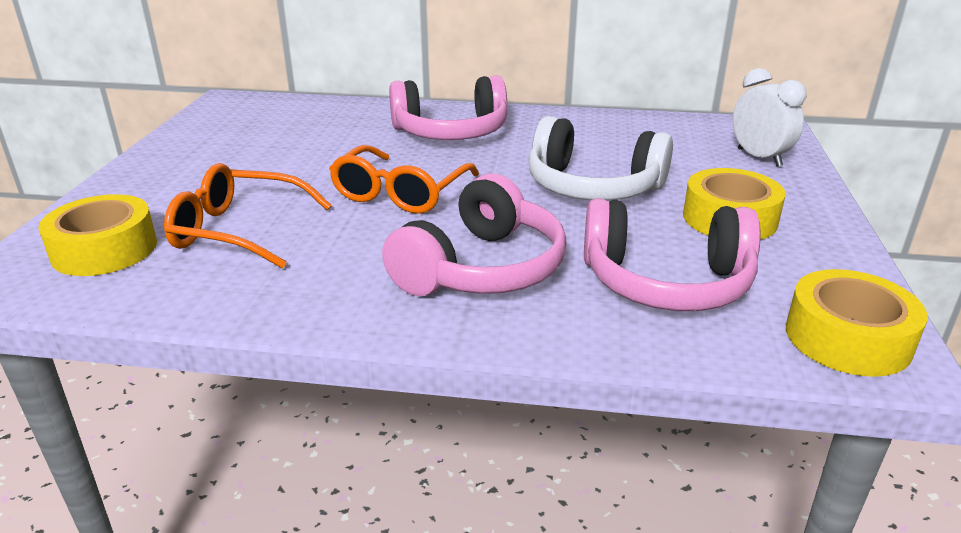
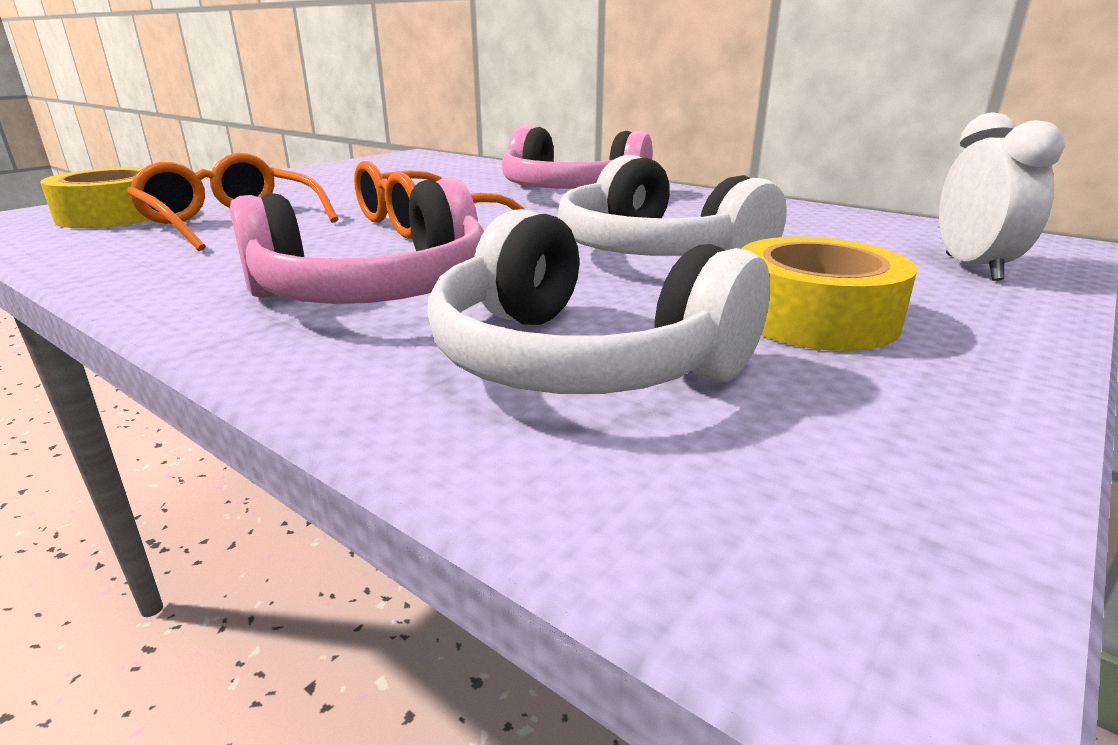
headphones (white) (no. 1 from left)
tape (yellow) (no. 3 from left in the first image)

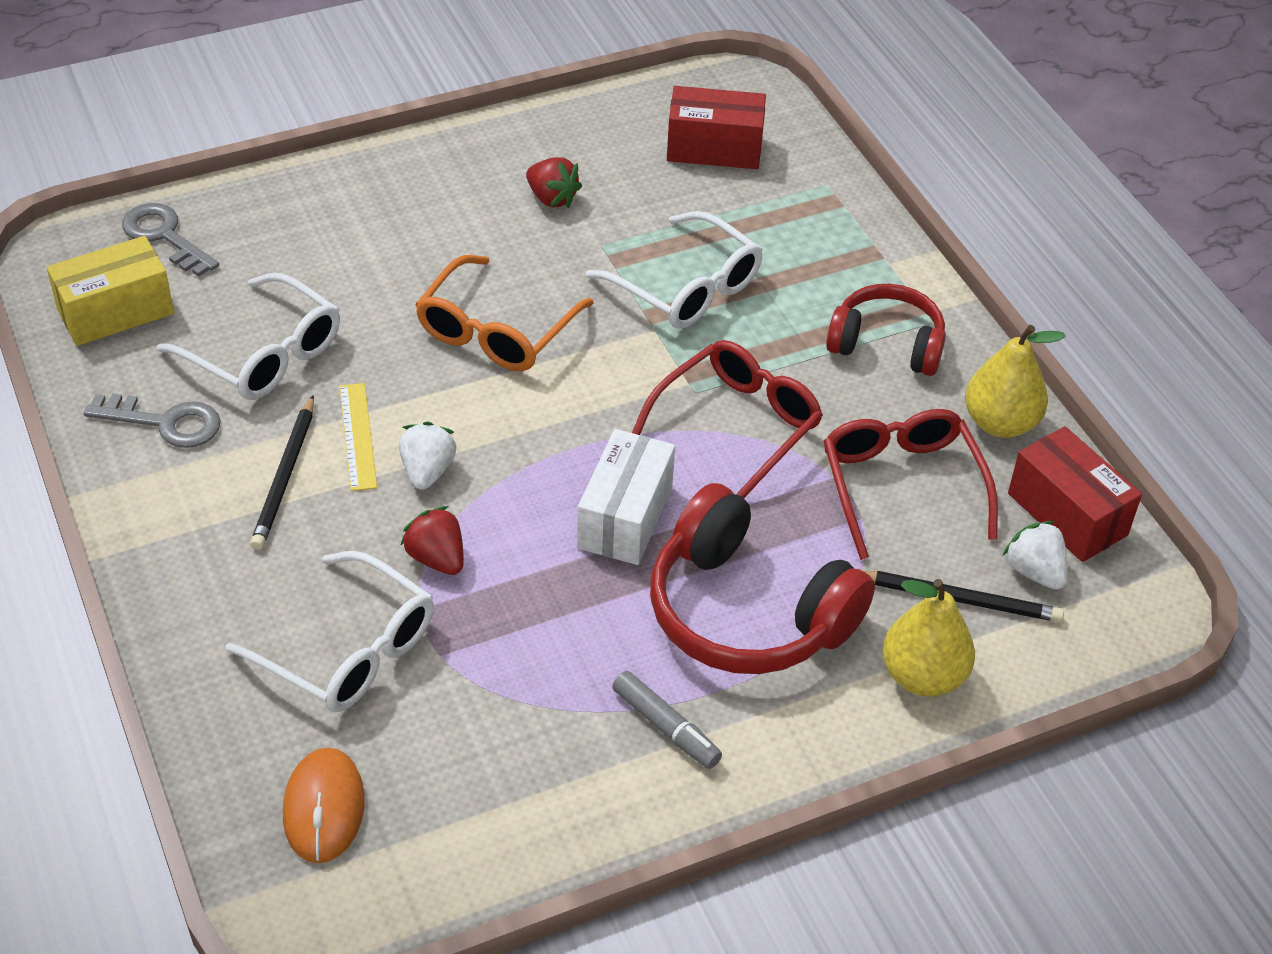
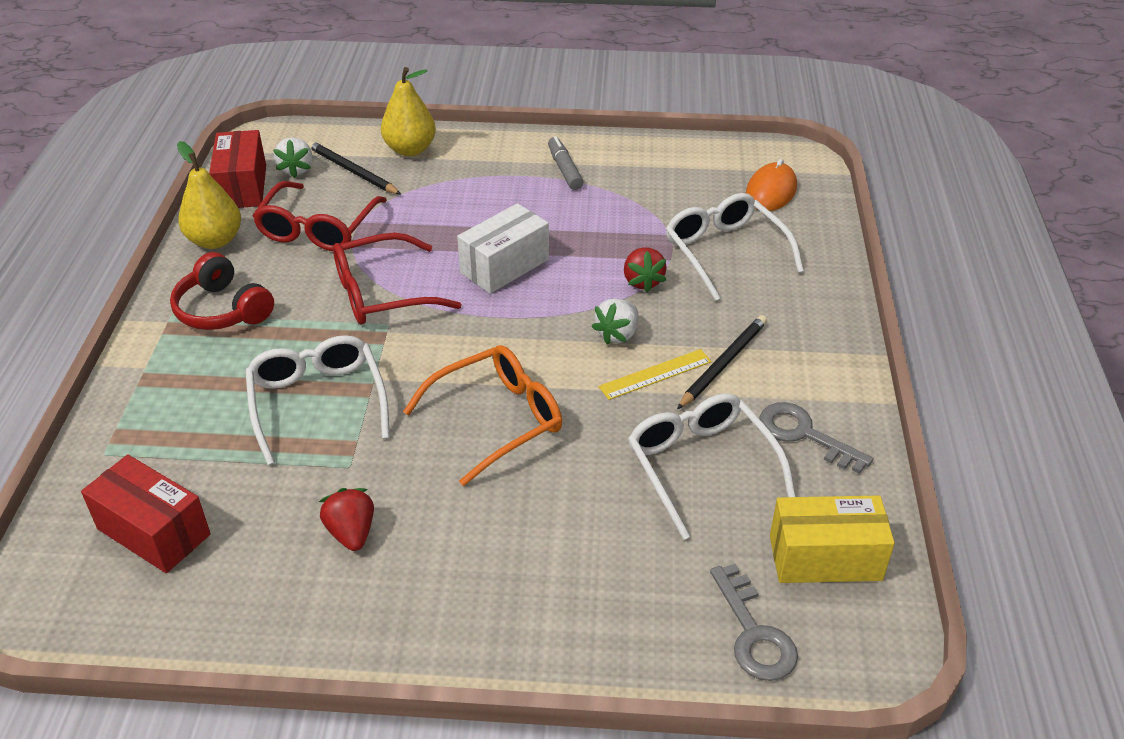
ruler (yellow)
headphones (red) (no. 1 from left in the first image)

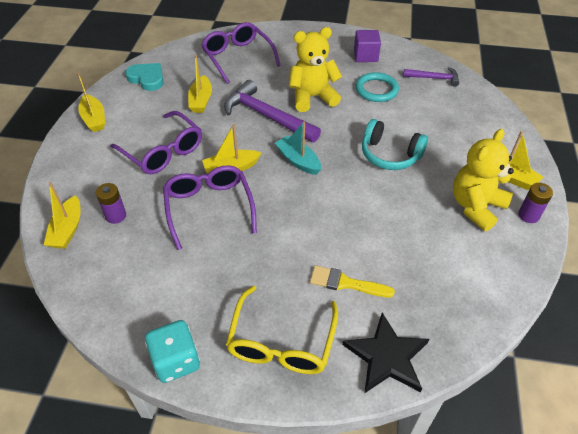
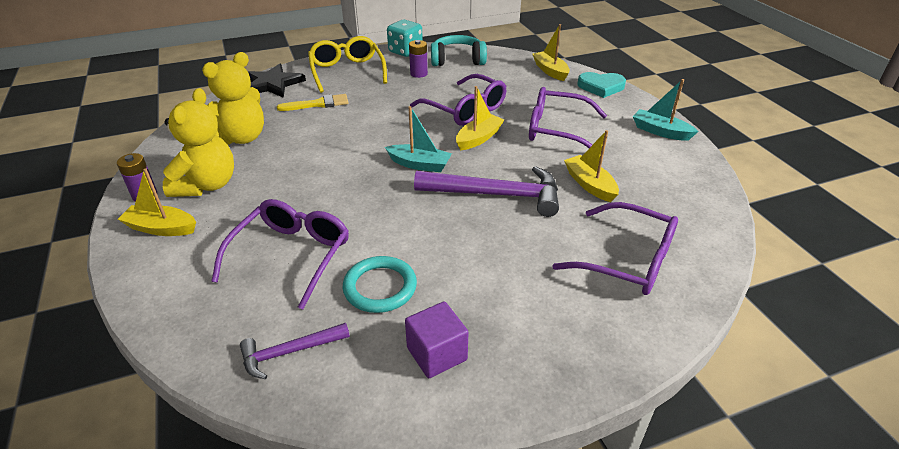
teddy bear (yellow) (no. 2 from left)
heart (turquoise)
boat (turquoise) (no. 2 from left)
headphones (turquoise)
battery (purple) (no. 2 from left)
glasses (purple) (no. 1 from left)

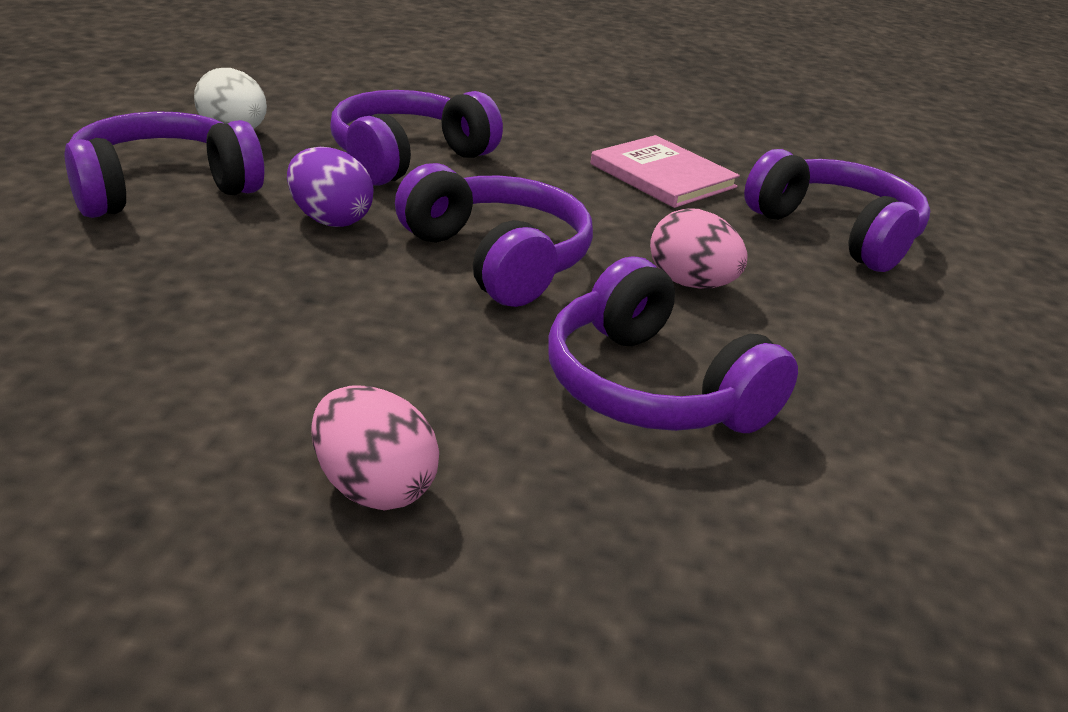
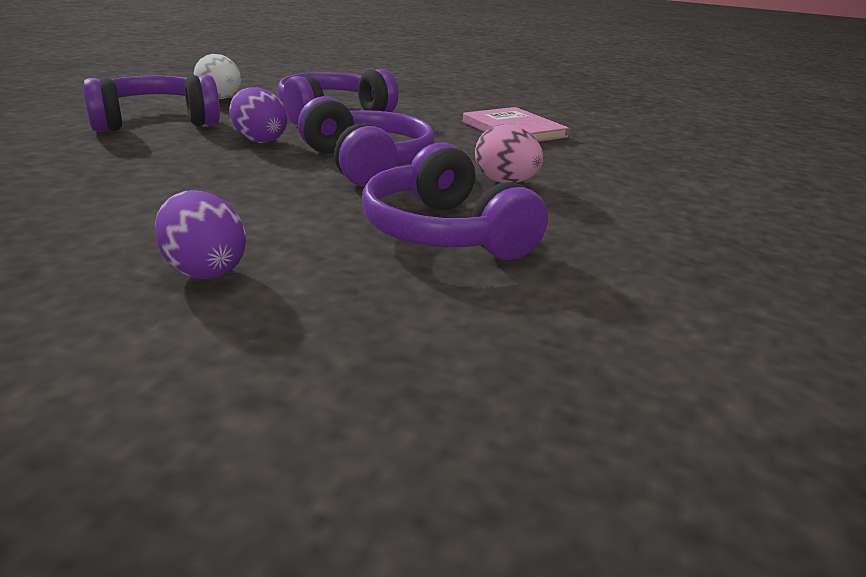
headphones (purple) (no. 5 from left in the first image)
egg (purple) (no. 1 from left)

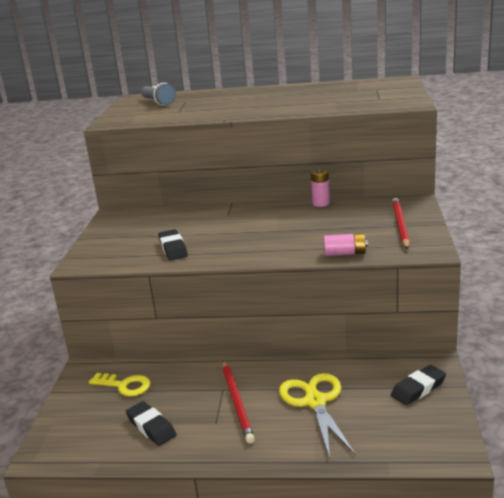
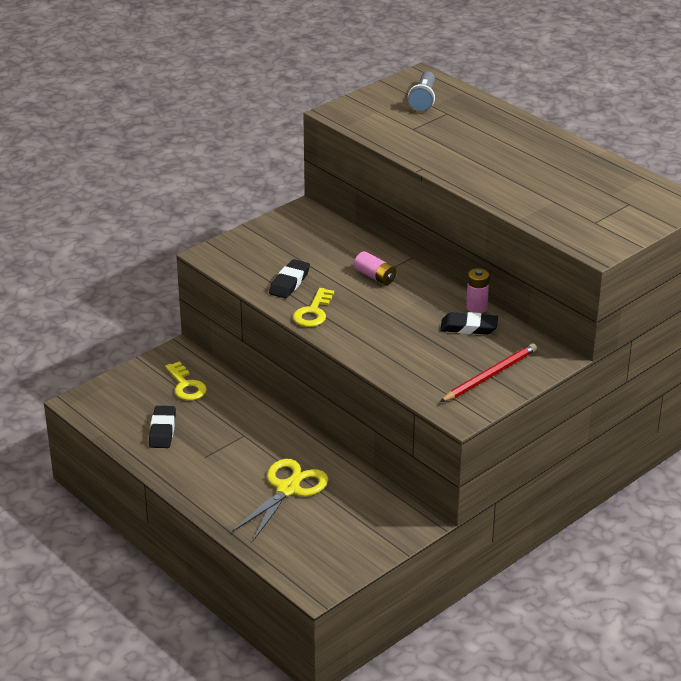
battery (pink) (no. 1 from left)
pencil (red) (no. 1 from left in the first image)
eraser (black) (no. 3 from left)
key (yellow) (no. 2 from left)

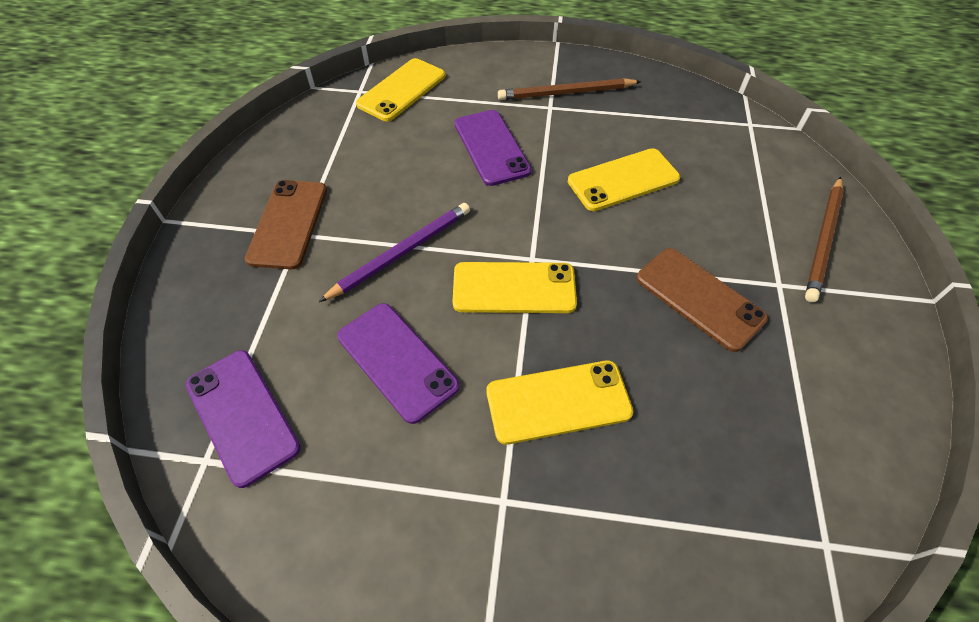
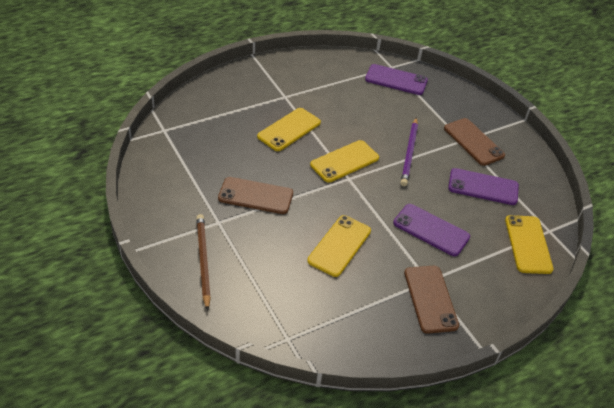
phone (brown) (no. 2 from left)
phone (purple) (no. 3 from left)

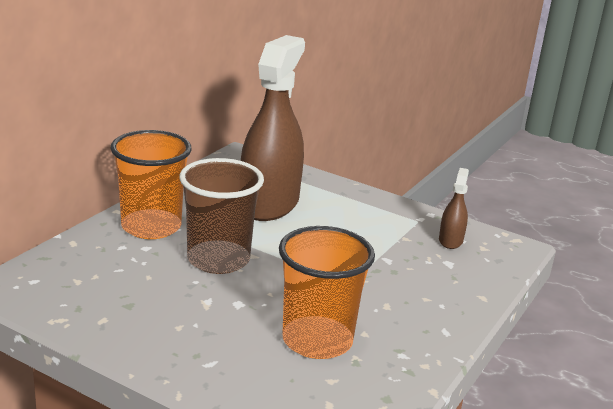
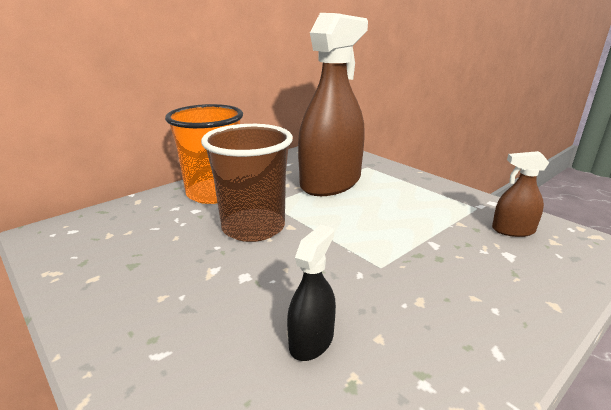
spray bottle (brown) (no. 2 from left)
spray bottle (black)

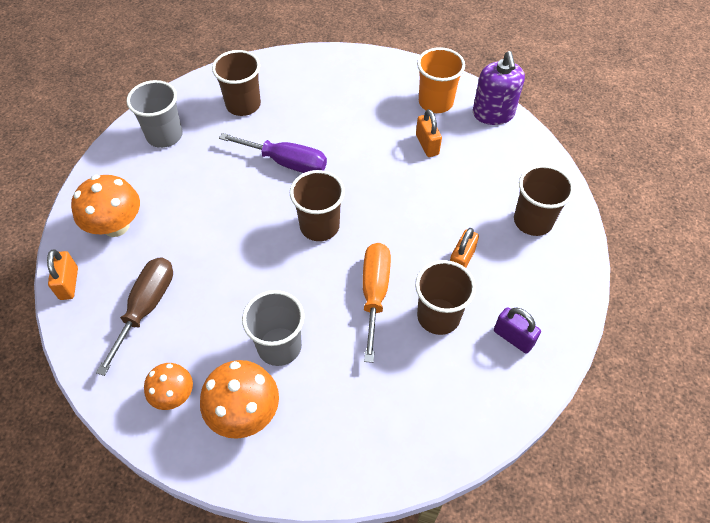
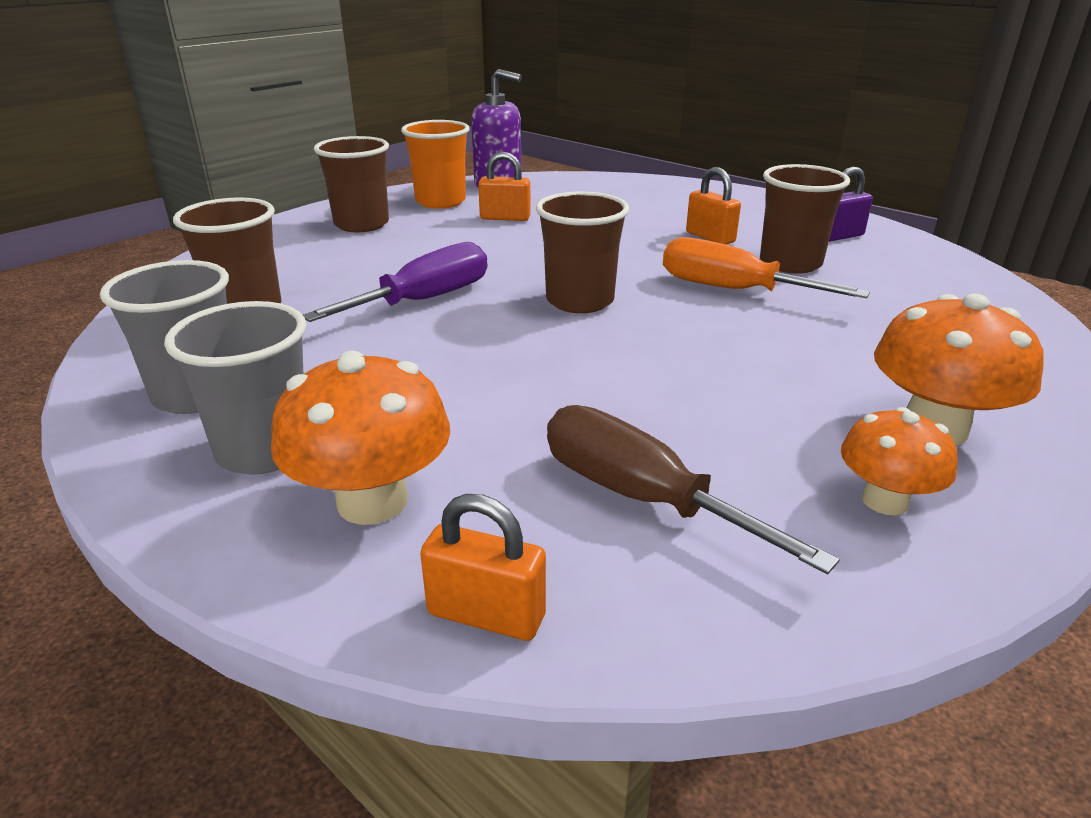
cup (brown) (no. 2 from left)
cup (grey) (no. 2 from left)

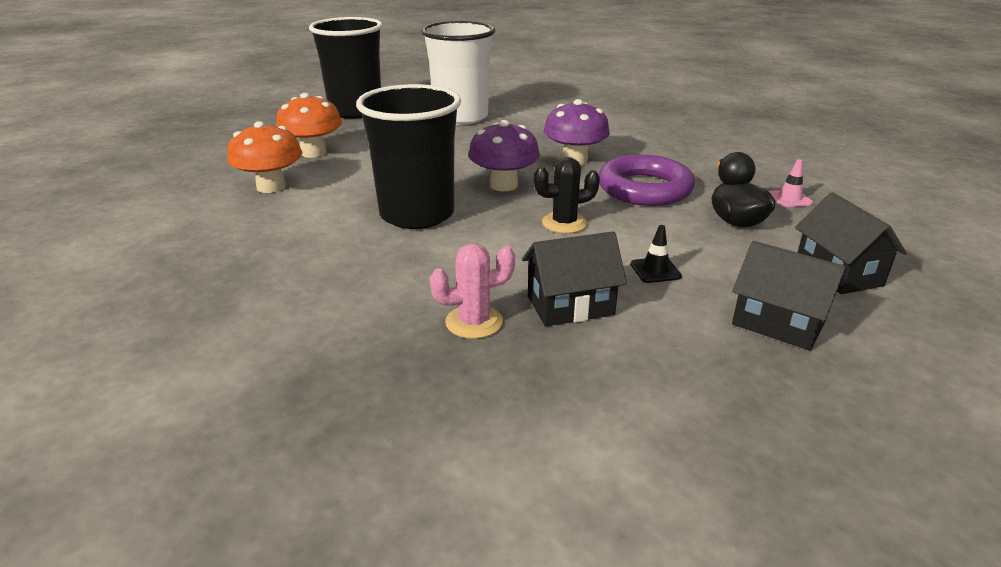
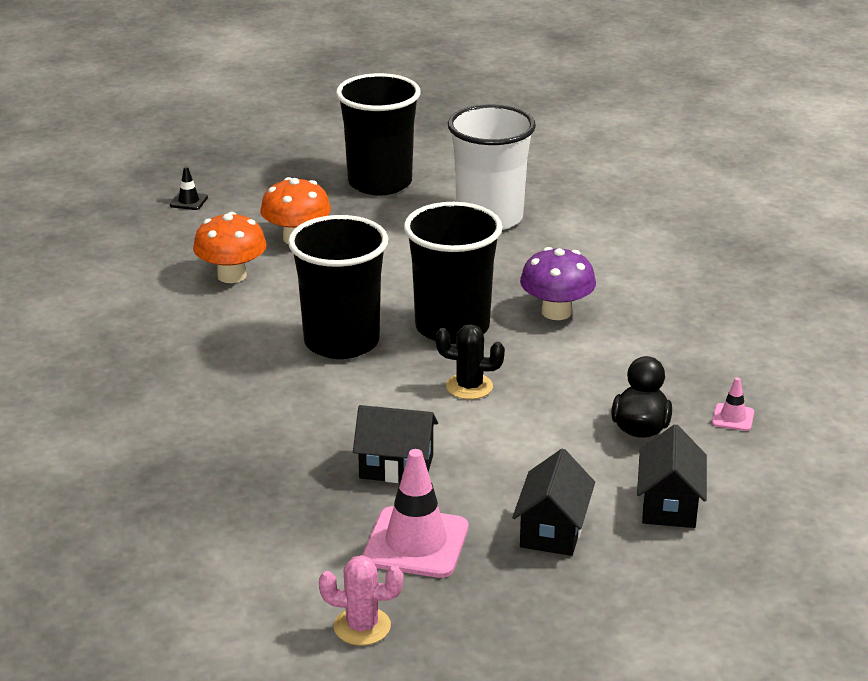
cup (black) (no. 3 from left)
ring (purple)
traffic cone (black)
house (black) (no. 2 from left)
cactus (pink)
traffic cone (pink) (no. 1 from left)

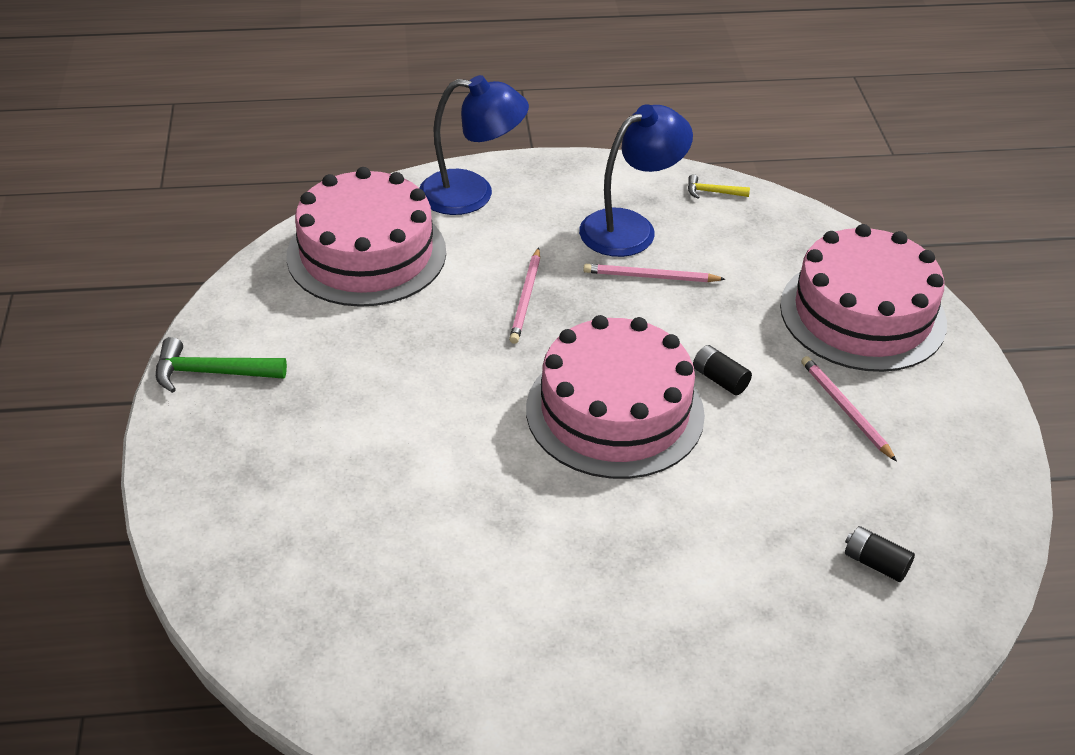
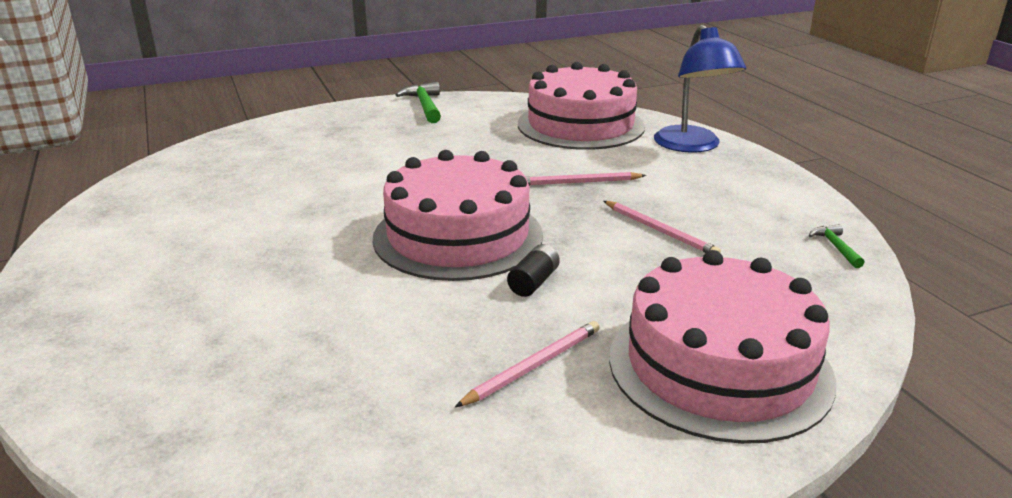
lamp (blue) (no. 2 from left in the first image)
hammer (green) (no. 2 from left)
pencil (pink) (no. 3 from left)
battery (black) (no. 2 from left in the first image)

